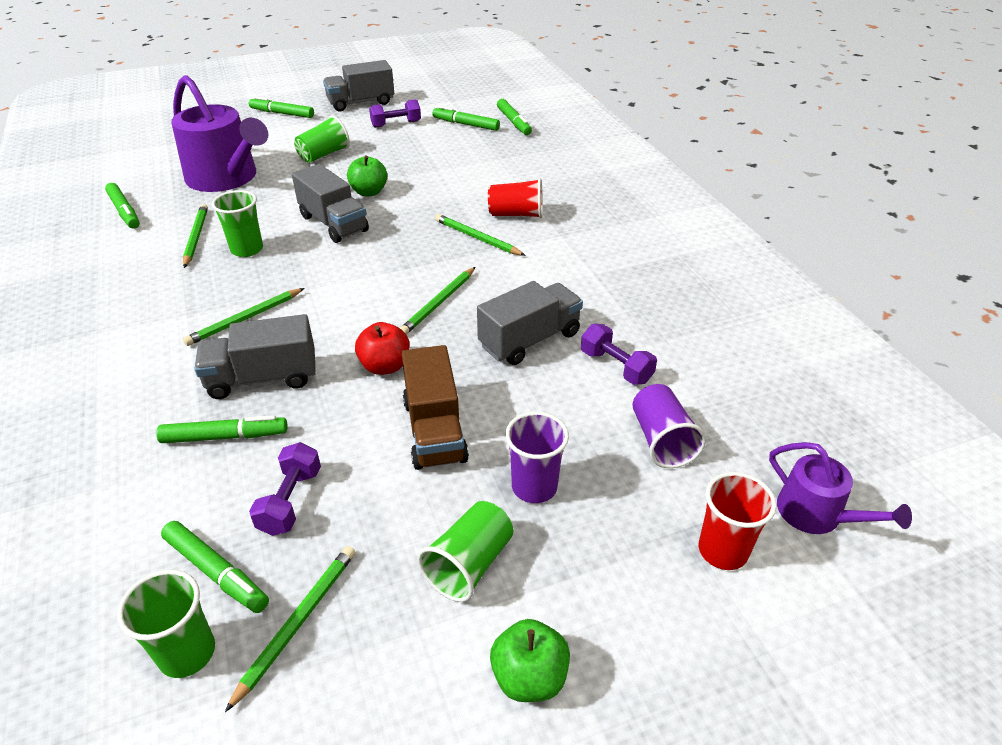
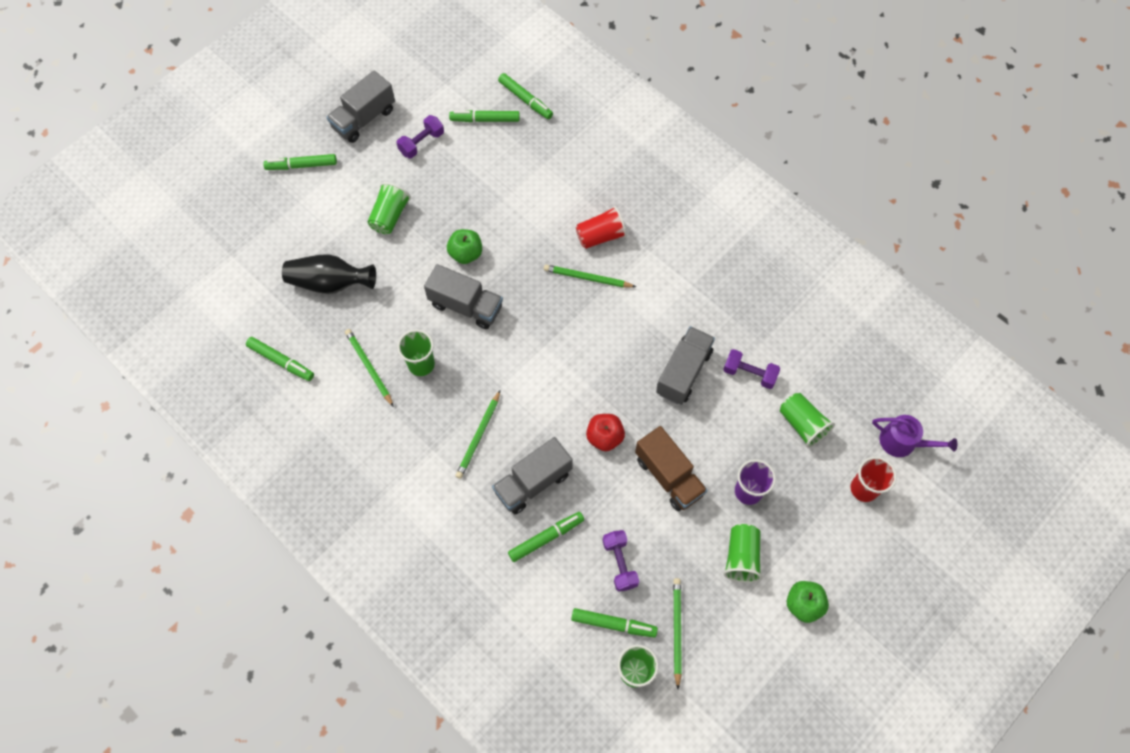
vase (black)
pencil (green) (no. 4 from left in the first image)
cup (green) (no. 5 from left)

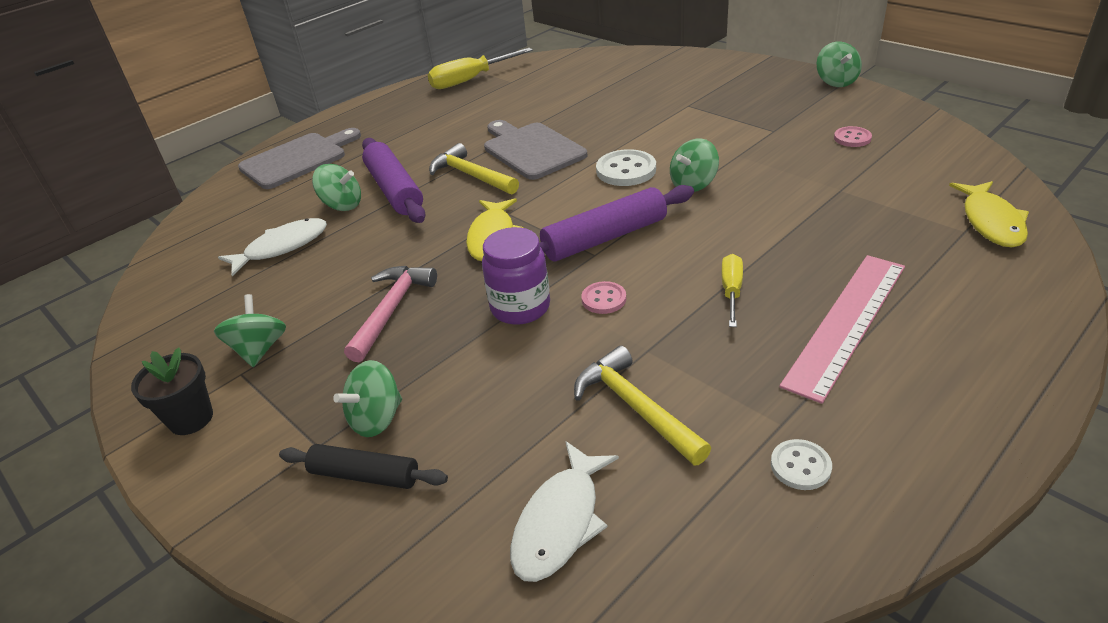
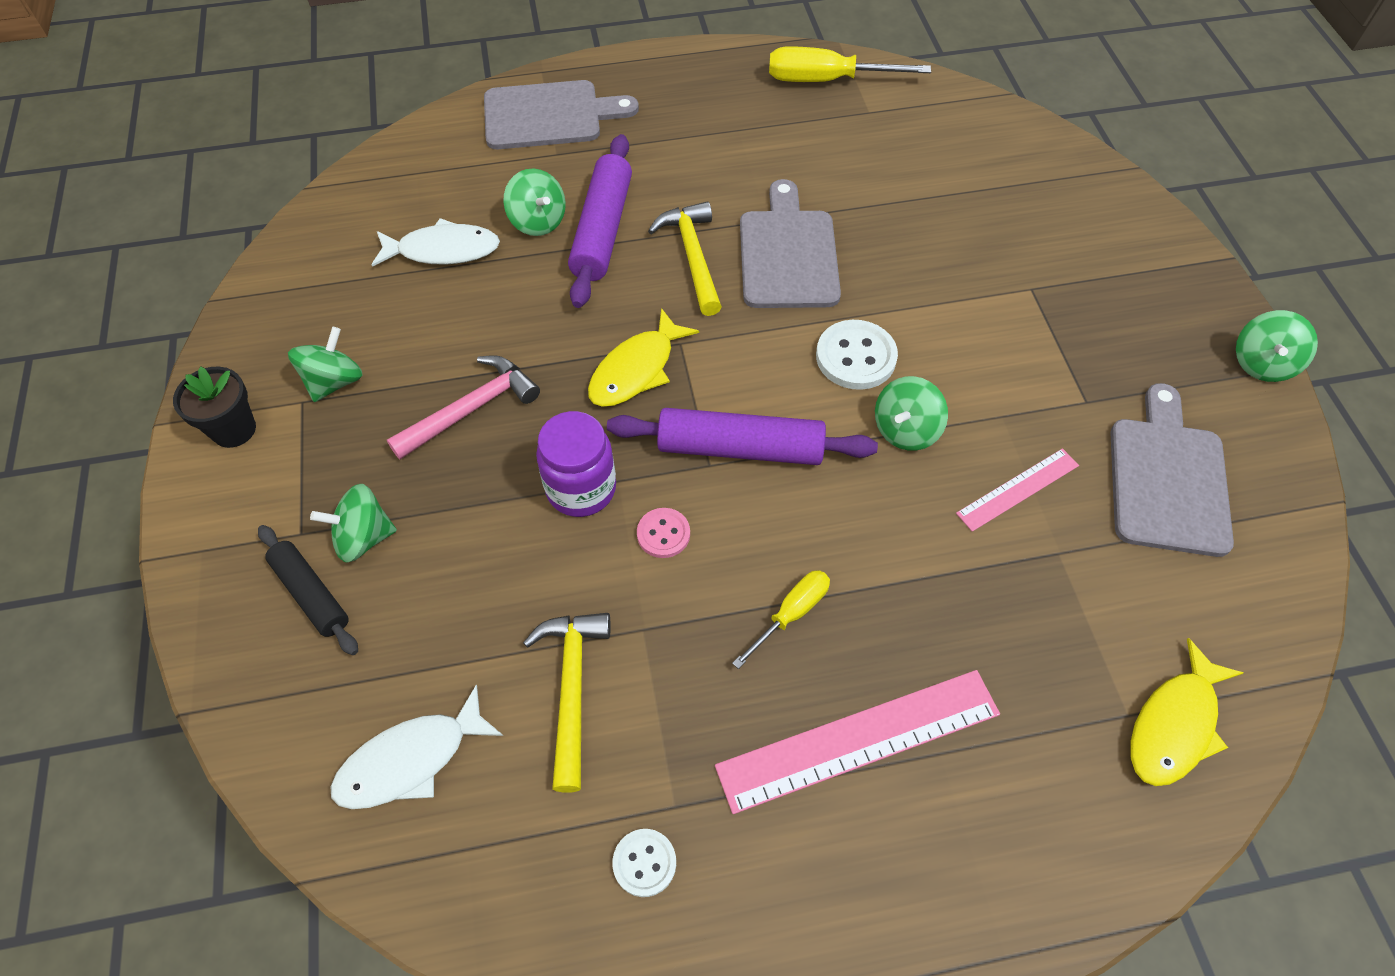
cutting board (grey) (no. 3 from left)
spinning top (green) (no. 4 from left)
ruler (pink) (no. 2 from left)

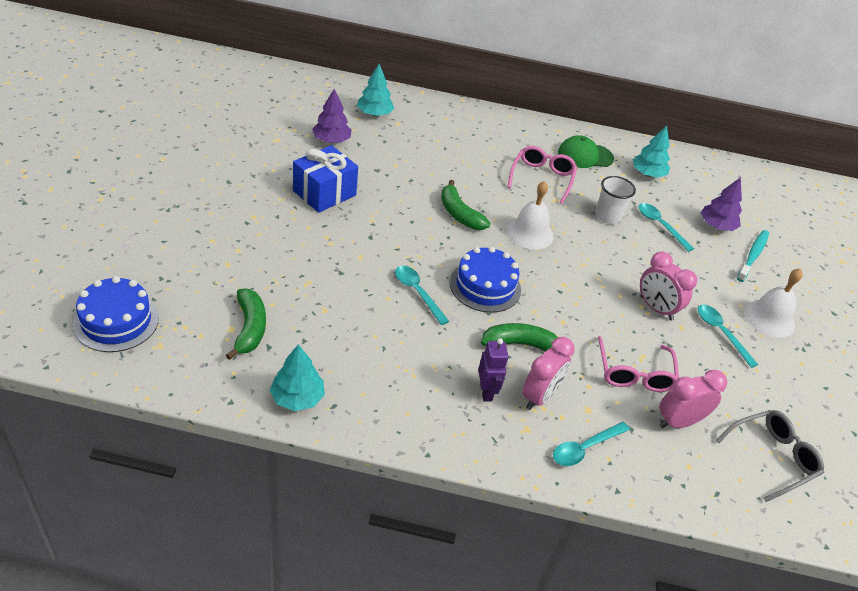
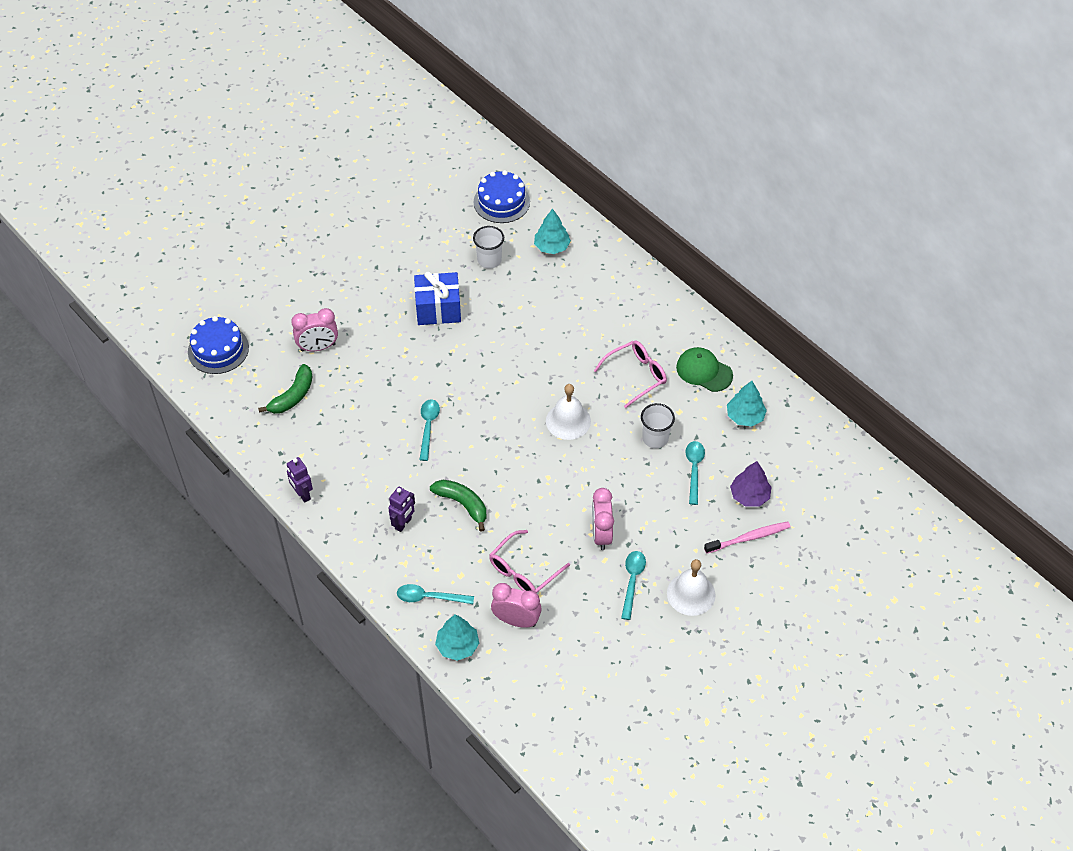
cup (white) (no. 1 from left)
banana (green) (no. 2 from left in the first image)
toothbrush (pink)
cake (blue) (no. 2 from left)
clock (pink) (no. 1 from left)
tree (turquoise) (no. 1 from left)
glasses (grey)
robot (purple) (no. 1 from left)

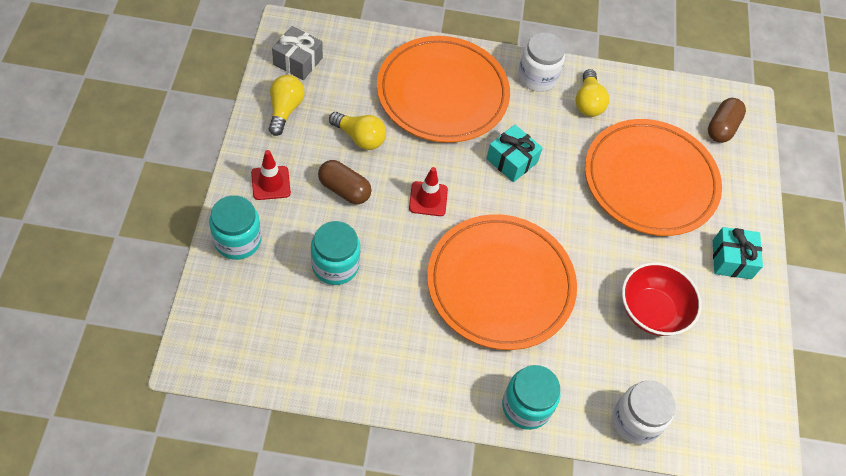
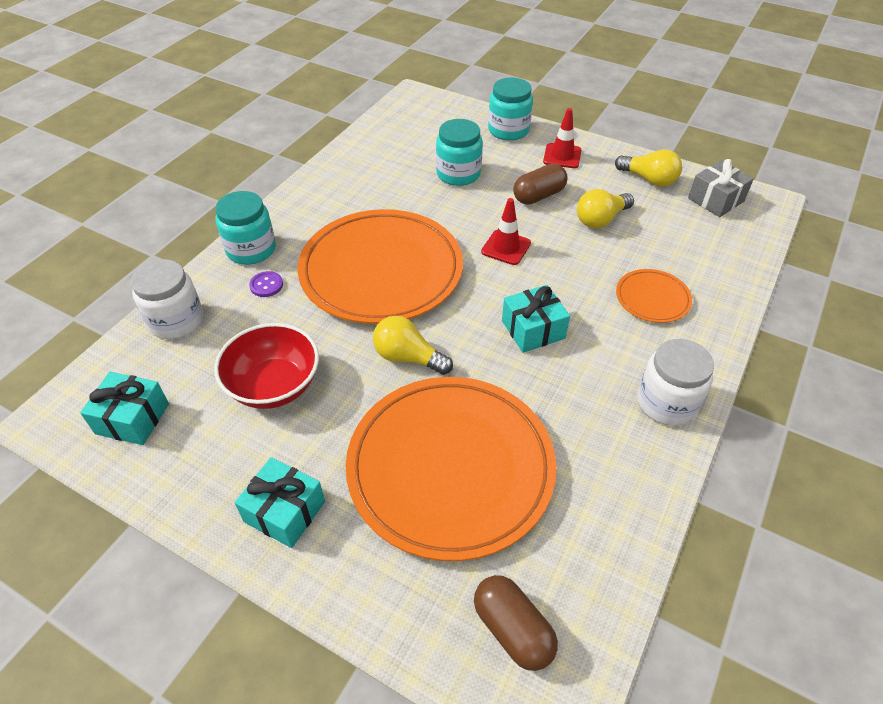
plate (orange) (no. 3 from left)
light bulb (yellow) (no. 1 from left)
button (purple)
gift (turquoise) (no. 1 from left)

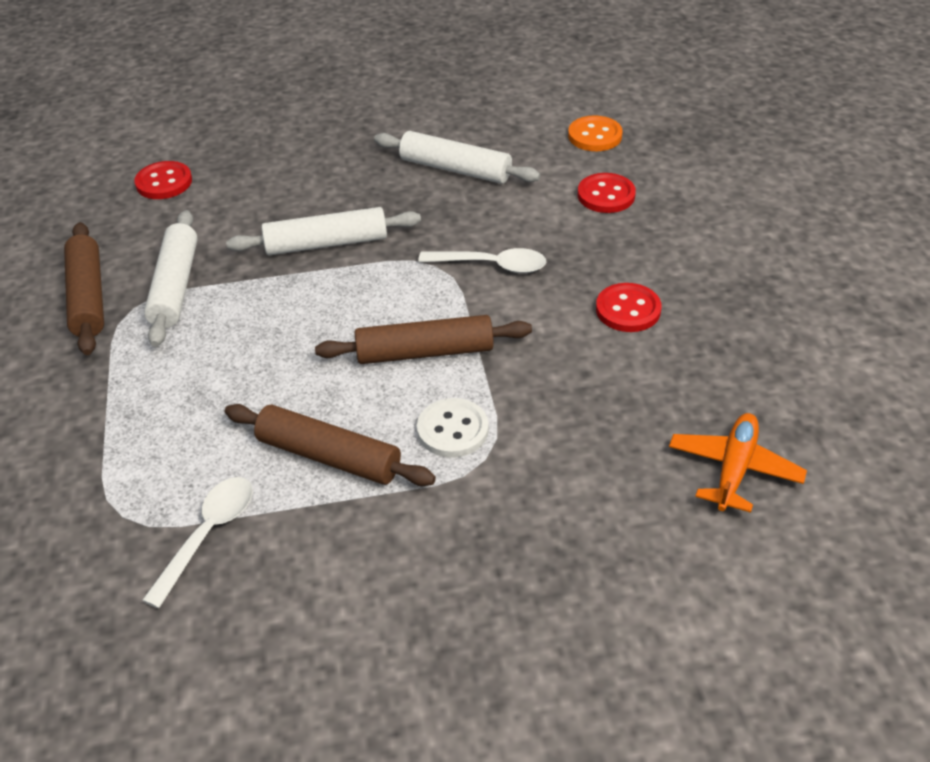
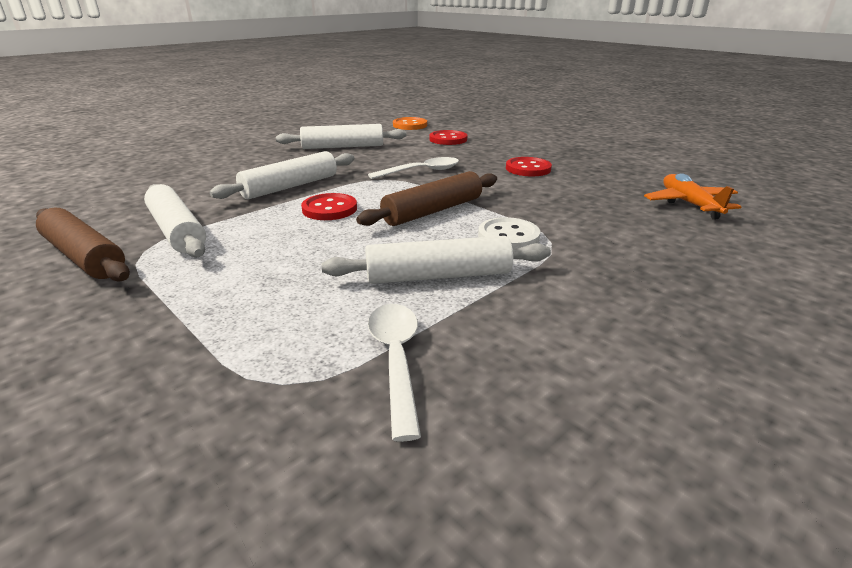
button (red) (no. 1 from left)
rolling pin (white) (no. 4 from left)

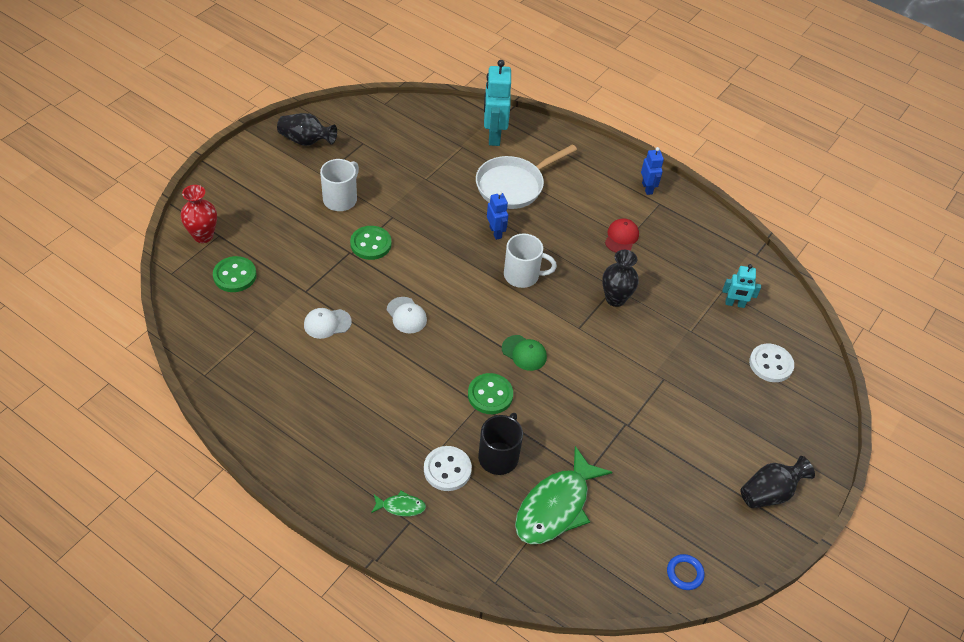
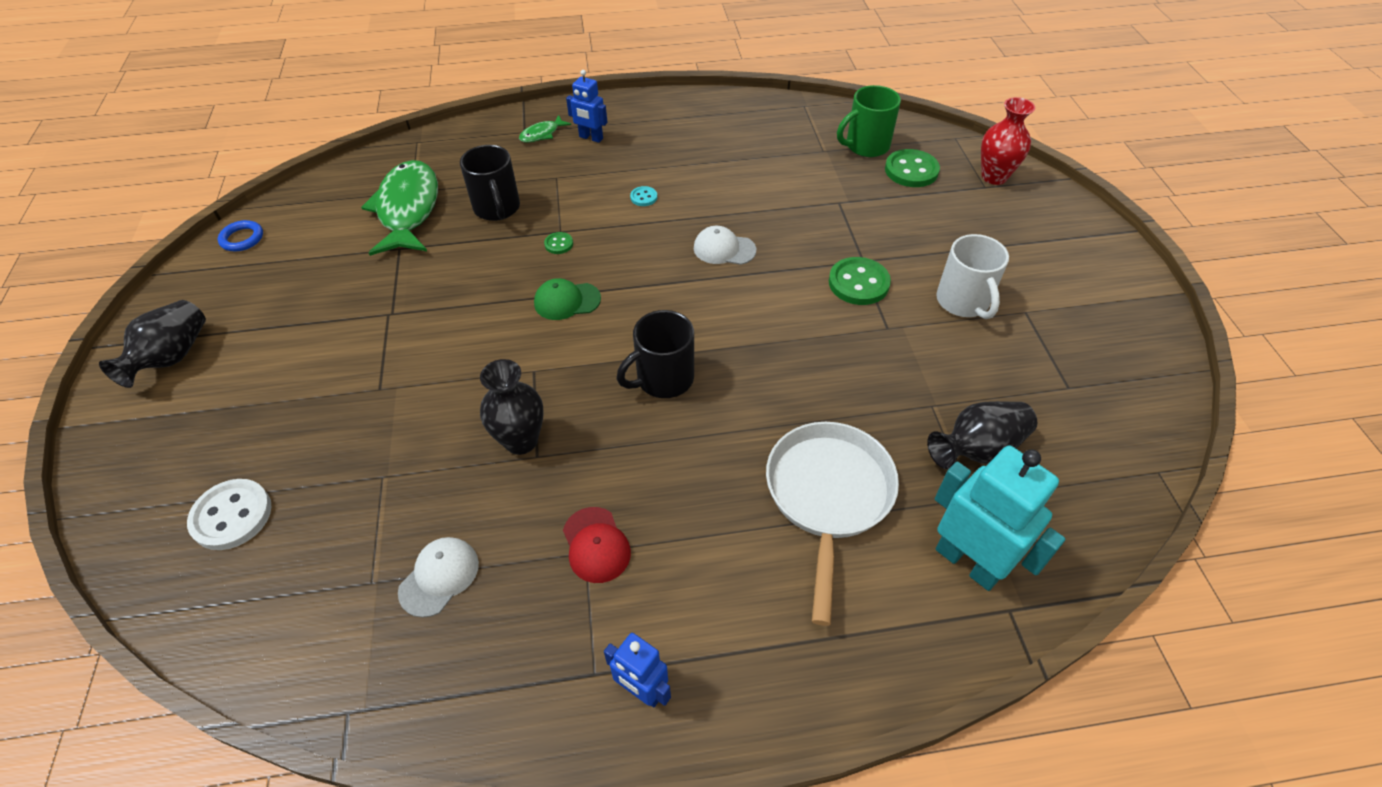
vase (black) (no. 3 from left)
robot (blue) (no. 1 from left)
mug (black) (no. 2 from left)
robot (turquoise) (no. 2 from left in the first image)
cap (white) (no. 1 from left)
button (green) (no. 1 from left)
button (white) (no. 1 from left in the first image)
mug (green)
button (turquoise)

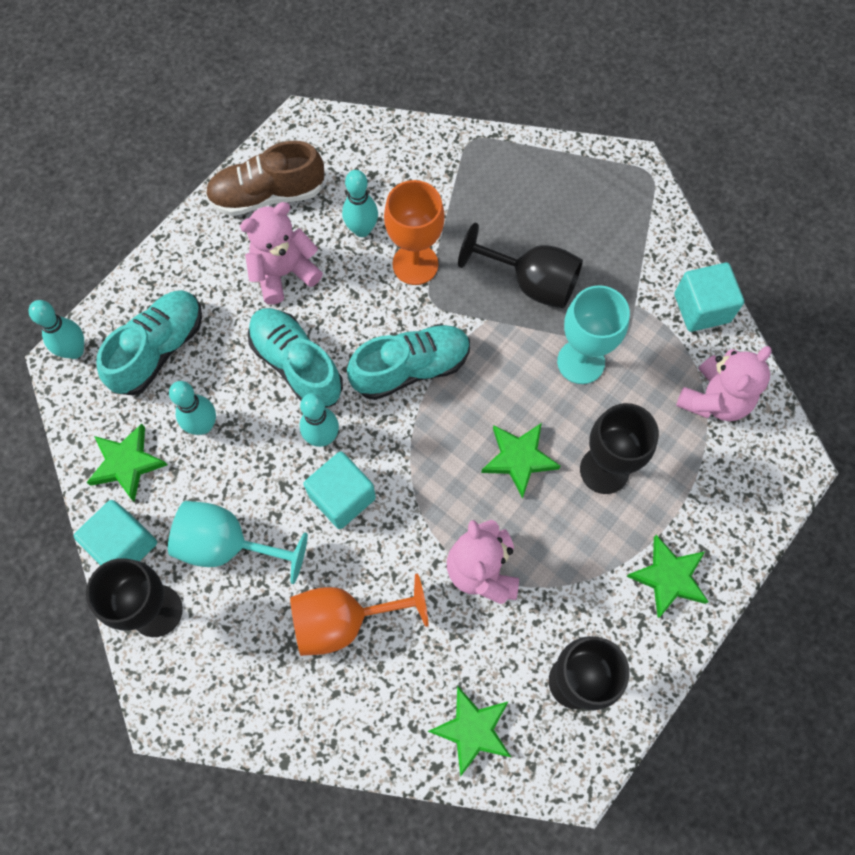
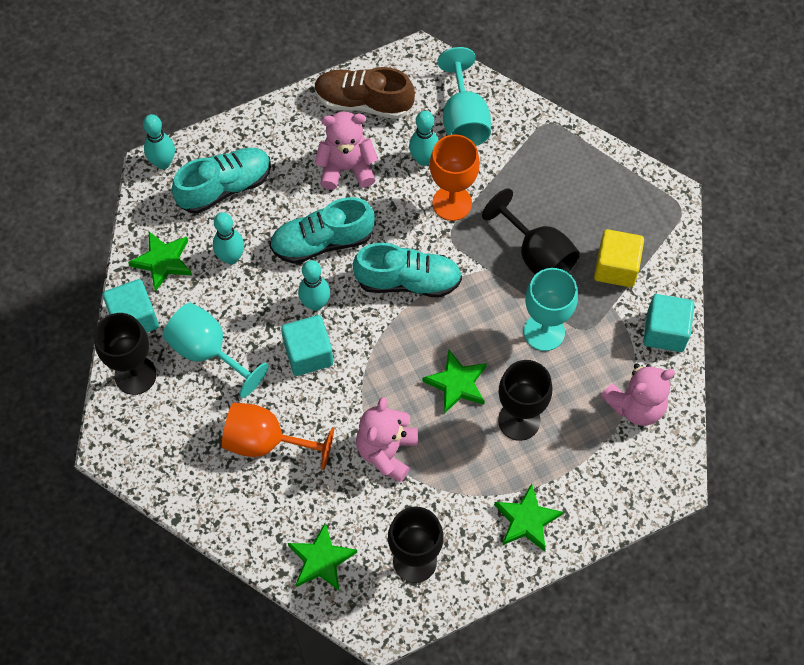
shoe (turquoise) (no. 2 from left)
goblet (turquoise) (no. 2 from left)
cube (yellow)

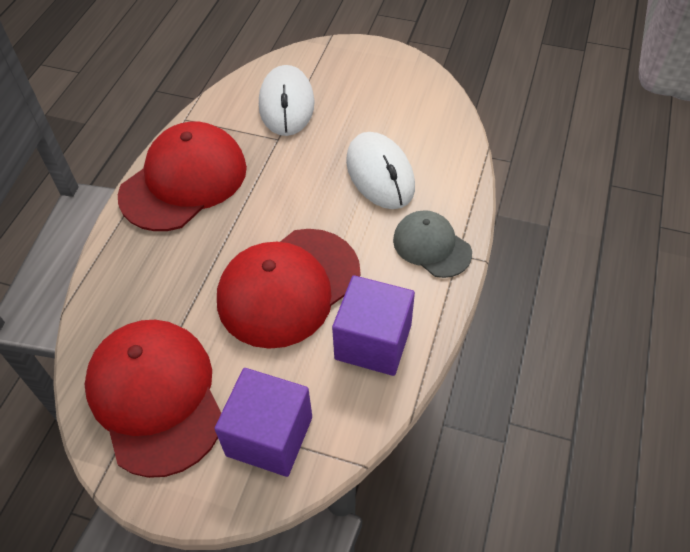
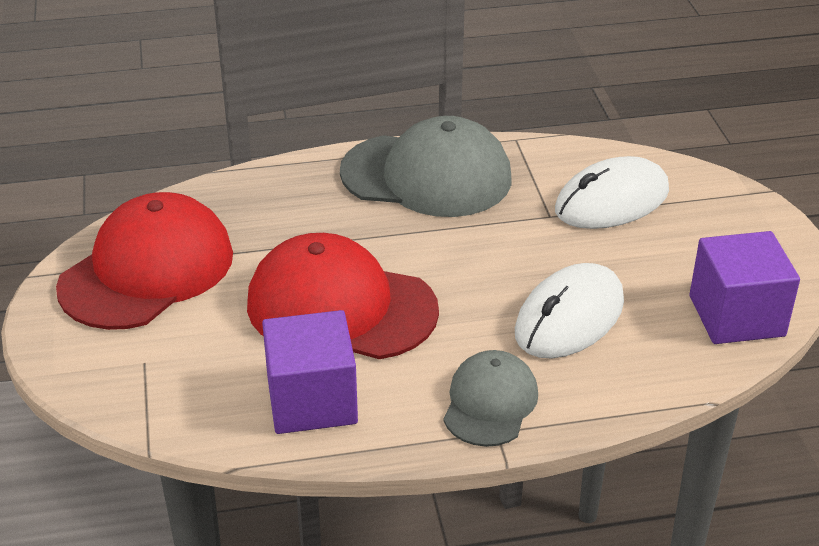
cap (grey) (no. 1 from left)
cube (purple) (no. 2 from left)

